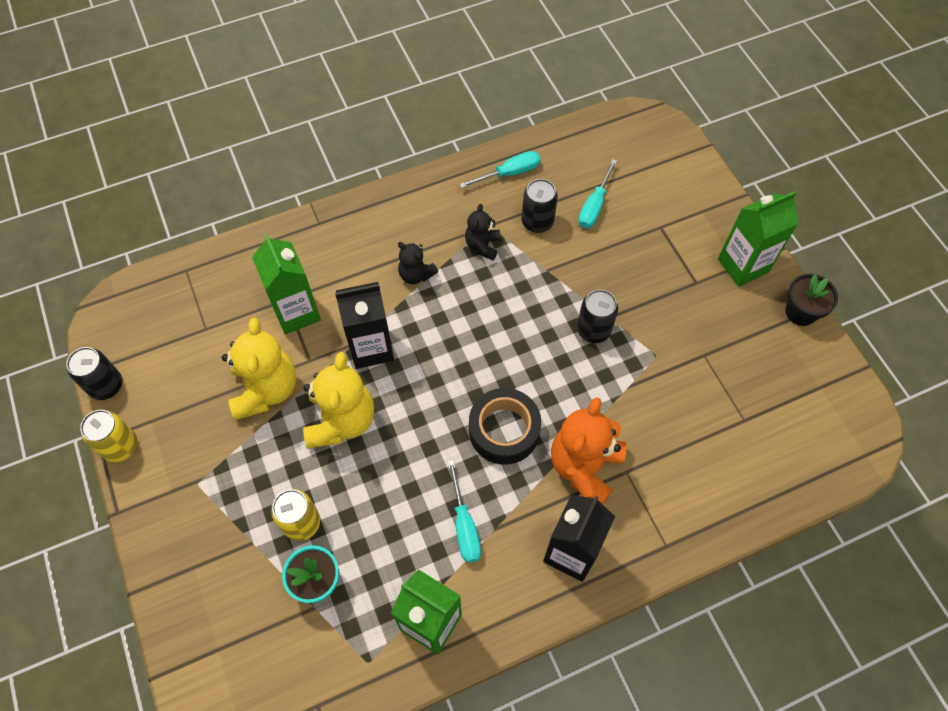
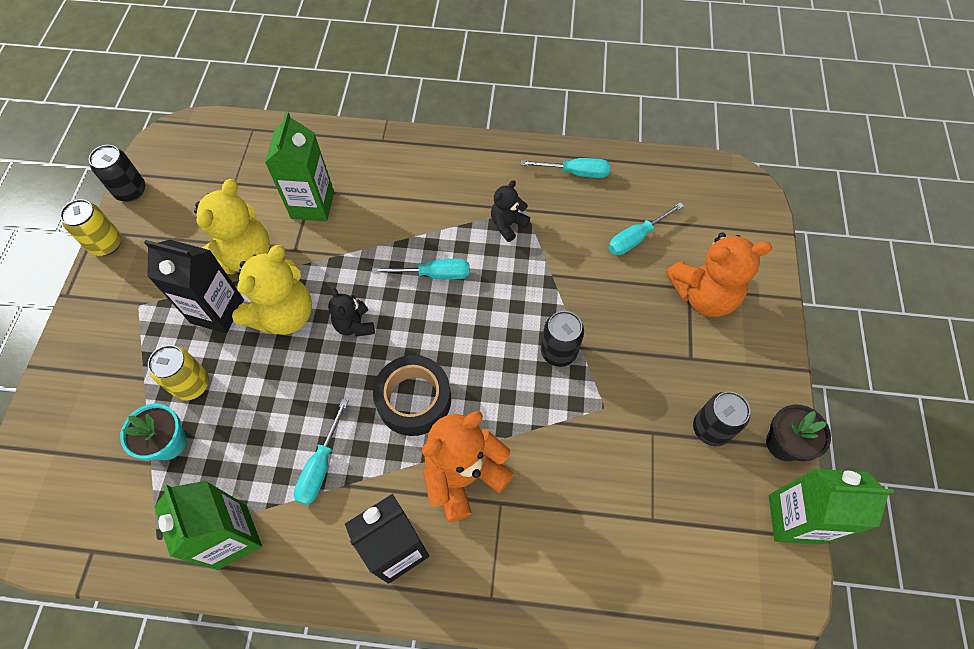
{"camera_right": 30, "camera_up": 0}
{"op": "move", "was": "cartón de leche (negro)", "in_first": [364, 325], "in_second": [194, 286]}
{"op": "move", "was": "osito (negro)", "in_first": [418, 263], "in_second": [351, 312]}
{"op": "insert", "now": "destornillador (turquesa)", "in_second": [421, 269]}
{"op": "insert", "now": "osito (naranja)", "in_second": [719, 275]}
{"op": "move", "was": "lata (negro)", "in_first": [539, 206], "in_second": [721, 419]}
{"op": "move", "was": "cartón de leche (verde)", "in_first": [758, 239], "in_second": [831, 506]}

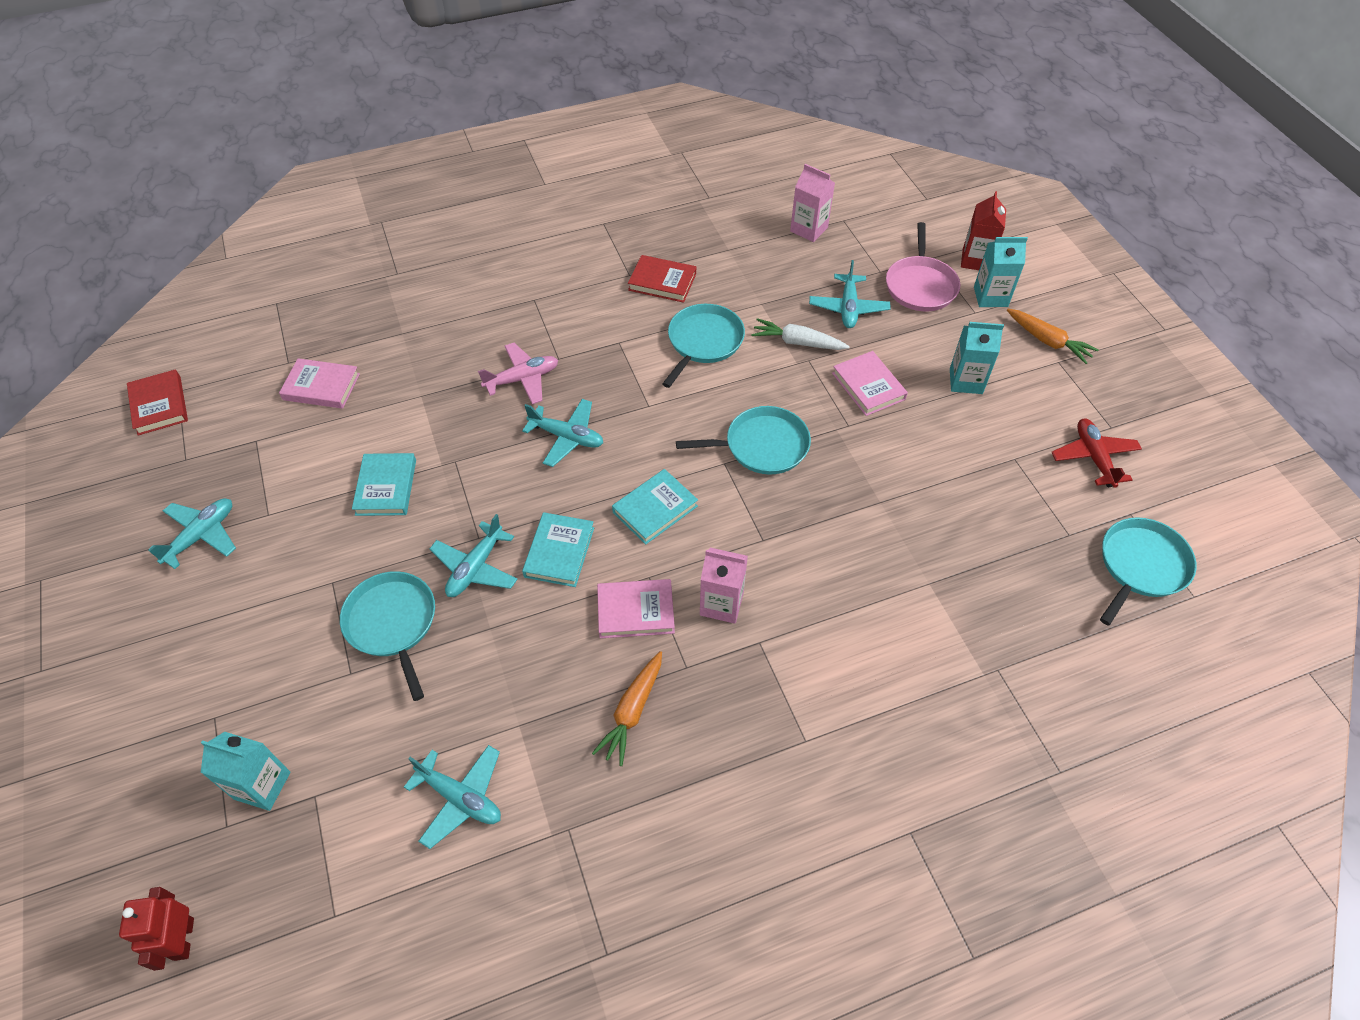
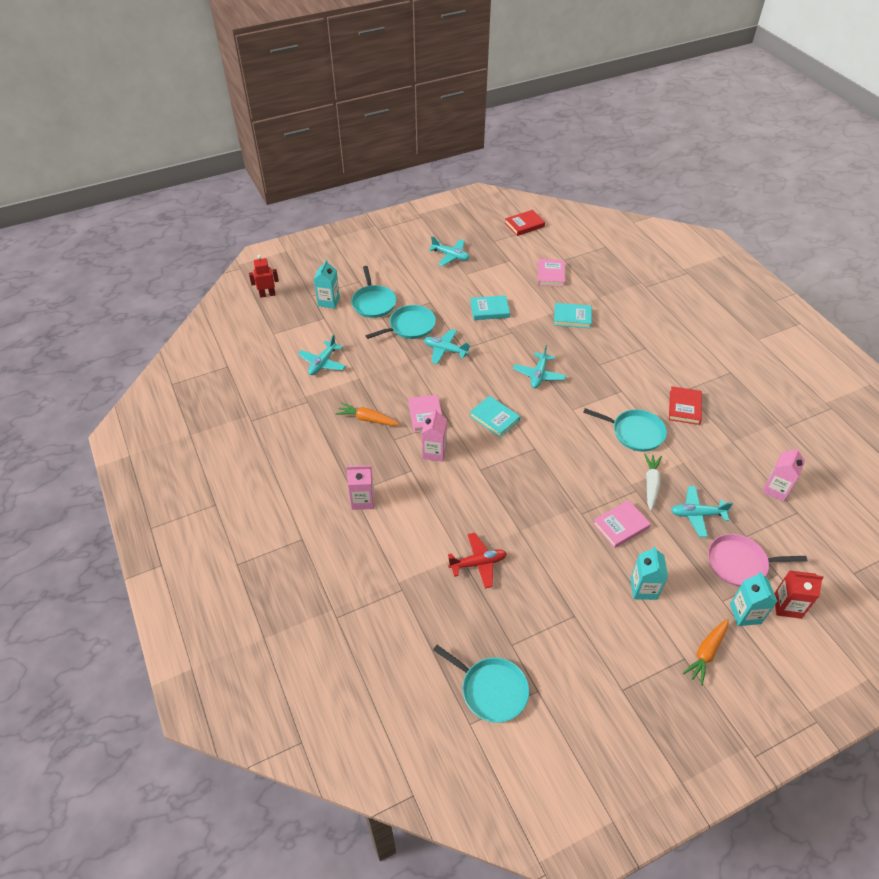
{"camera_right": 85, "camera_up": -5}
{"op": "insert", "now": "cartón de leche (rosa)", "in_second": [360, 487]}
{"op": "move", "was": "sartén (turquesa)", "in_first": [743, 440], "in_second": [373, 292]}
{"op": "move", "was": "avión (rojo)", "in_first": [1096, 453], "in_second": [477, 560]}
{"op": "move", "was": "libro (turquesa)", "in_first": [558, 549], "in_second": [573, 315]}
{"op": "delete", "was": "avión (rosa)", "in_first": [518, 373]}

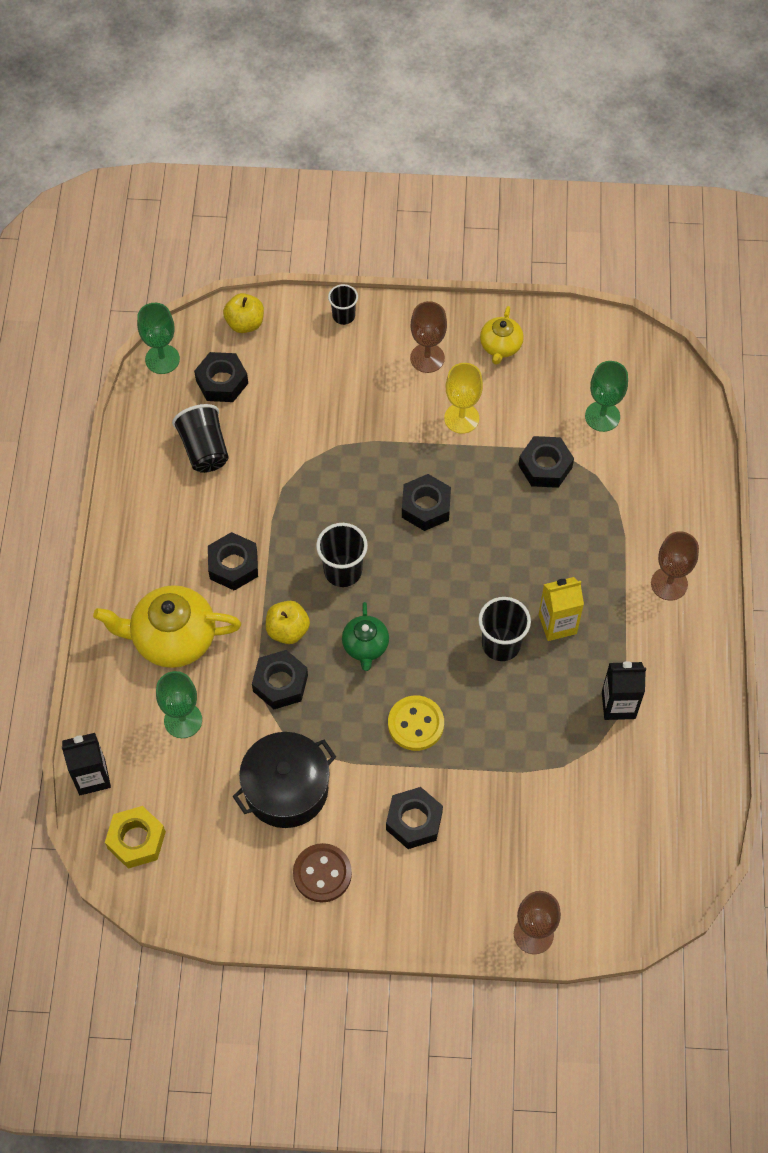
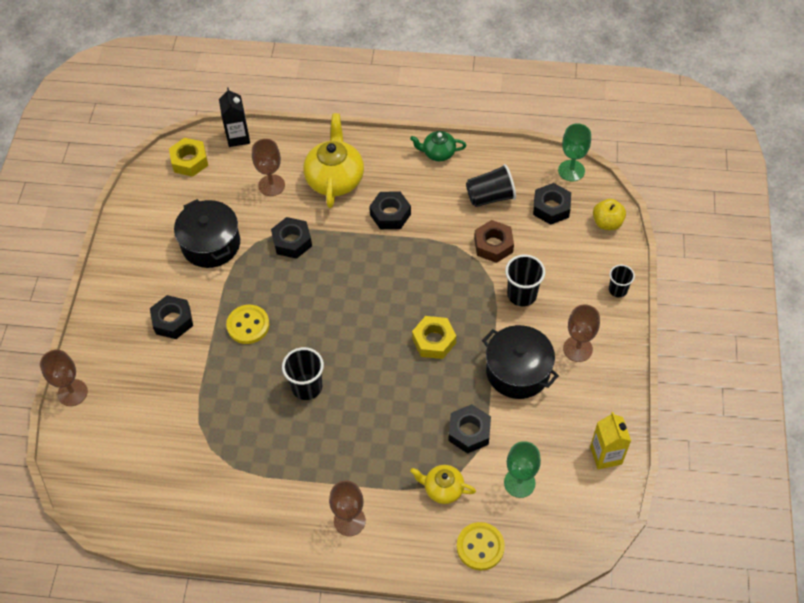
{"camera_right": 95, "camera_up": -5}
{"op": "recolor", "was": "copa (verde)", "now": "copa (marrón)", "in_first": [179, 704], "in_second": [268, 167]}
{"op": "move", "was": "tetera (verde)", "in_first": [365, 636], "in_second": [438, 146]}
{"op": "move", "was": "tetera (amarillo)", "in_first": [502, 335], "in_second": [443, 484]}
{"op": "recolor", "was": "tuerca (negro)", "now": "tuerca (amarillo)", "in_first": [426, 502], "in_second": [434, 337]}
{"op": "insert", "now": "botón (amarillo)", "in_second": [481, 546]}
{"op": "insert", "now": "tuerca (marrón)", "in_second": [494, 241]}
{"op": "replace", "was": "copa (amarillo)", "now": "olla (negro)", "in_first": [463, 398], "in_second": [520, 362]}
{"op": "move", "was": "vaso (negro)", "in_first": [342, 555], "in_second": [525, 280]}
{"op": "move", "was": "cartón de leche (amarillo)", "in_first": [561, 609], "in_second": [610, 441]}
{"op": "delete", "was": "manzana (amarillo)", "in_first": [288, 622]}
{"op": "delete", "was": "botón (marrón)", "in_first": [322, 872]}
{"op": "delete", "was": "cartón de leche (negro)", "in_first": [624, 690]}

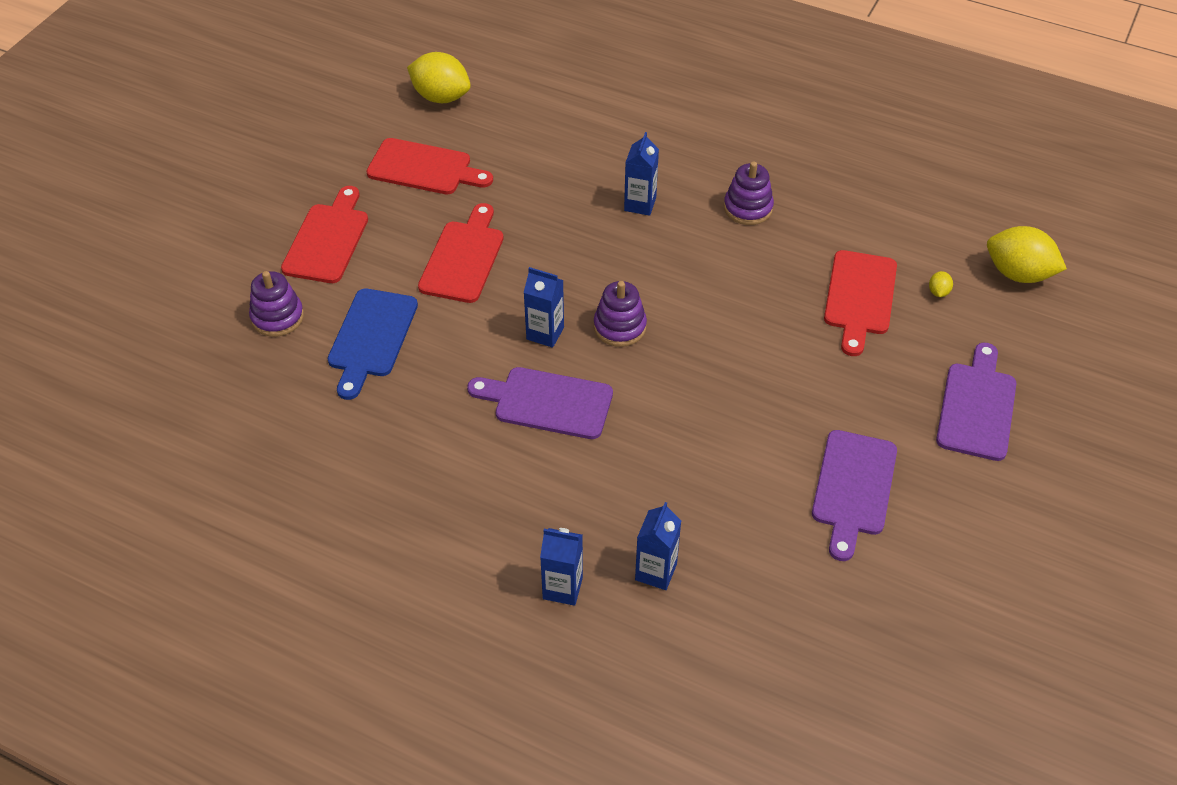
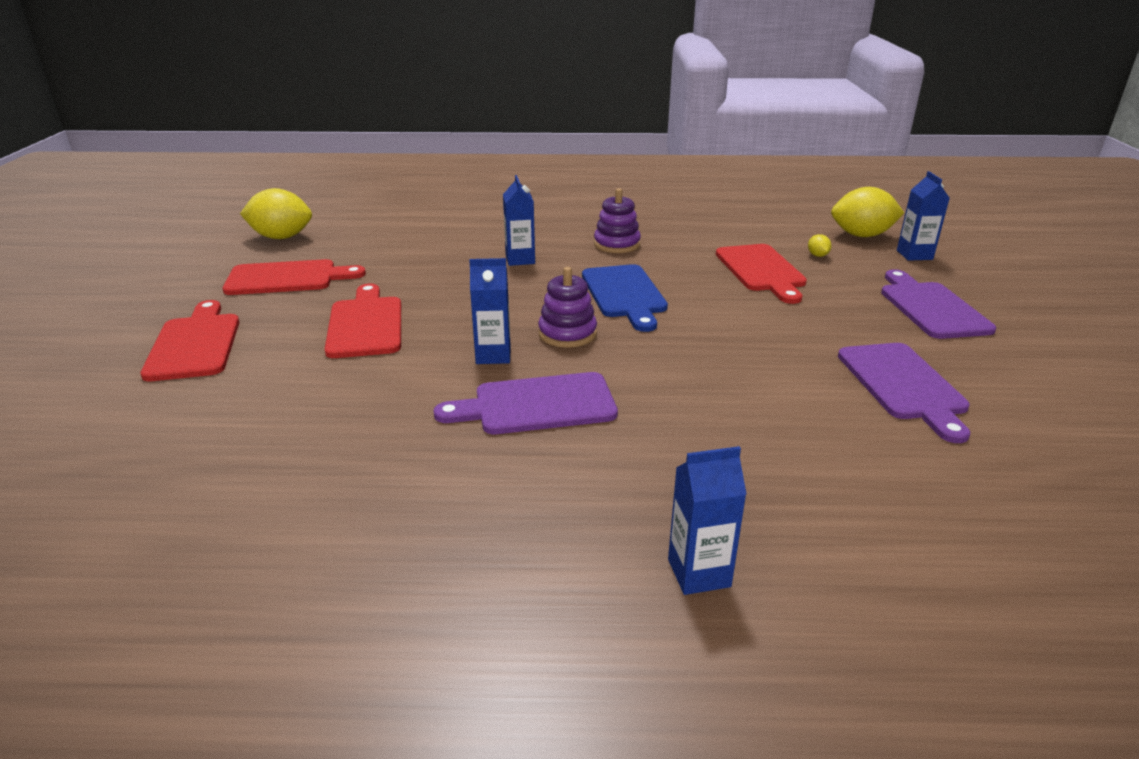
{"camera_right": -25, "camera_up": -20}
{"op": "move", "was": "tabla de cortar (azul)", "in_first": [373, 344], "in_second": [625, 298]}
{"op": "move", "was": "cartón de leche (azul)", "in_first": [658, 546], "in_second": [923, 216]}
{"op": "delete", "was": "juguete apilable (morado)", "in_first": [276, 304]}

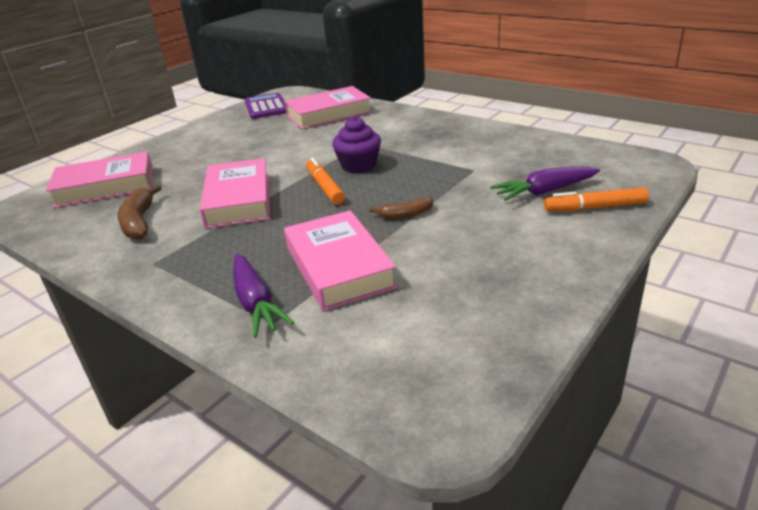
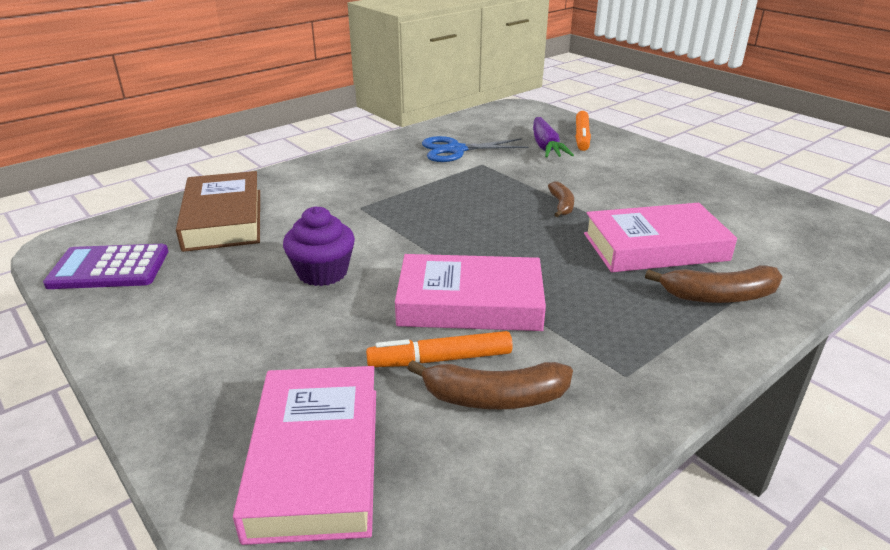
{"camera_right": -80, "camera_up": 0}
{"op": "recolor", "was": "libro (rosa)", "now": "libro (marrón)", "in_first": [328, 107], "in_second": [218, 211]}
{"op": "move", "was": "magdalena (morado)", "in_first": [356, 145], "in_second": [319, 246]}
{"op": "move", "was": "rotulador (naranja)", "in_first": [325, 181], "in_second": [439, 349]}
{"op": "insert", "now": "tijeras (azul)", "in_second": [475, 149]}
{"op": "replace", "was": "zanahoria (morado)", "now": "plátano (marrón)", "in_first": [263, 296], "in_second": [714, 284]}

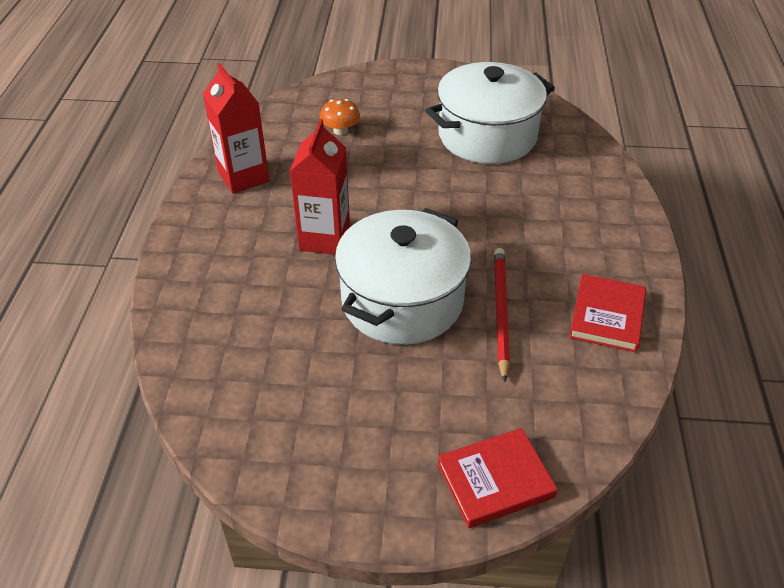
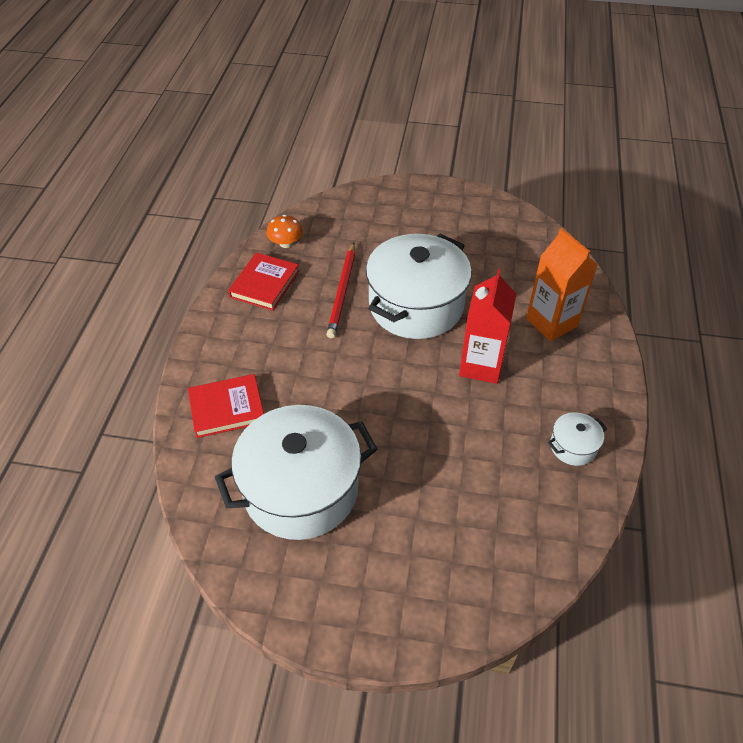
{"camera_right": -175, "camera_up": 5}
{"op": "move", "was": "libro (rojo)", "in_first": [497, 478], "in_second": [226, 406]}
{"op": "move", "was": "seta (naranja)", "in_first": [340, 117], "in_second": [284, 231]}
{"op": "insert", "now": "cartón de leche (naranja)", "in_second": [562, 284]}
{"op": "replace", "was": "cartón de leche (rojo)", "now": "olla (blanco)", "in_first": [236, 128], "in_second": [577, 439]}

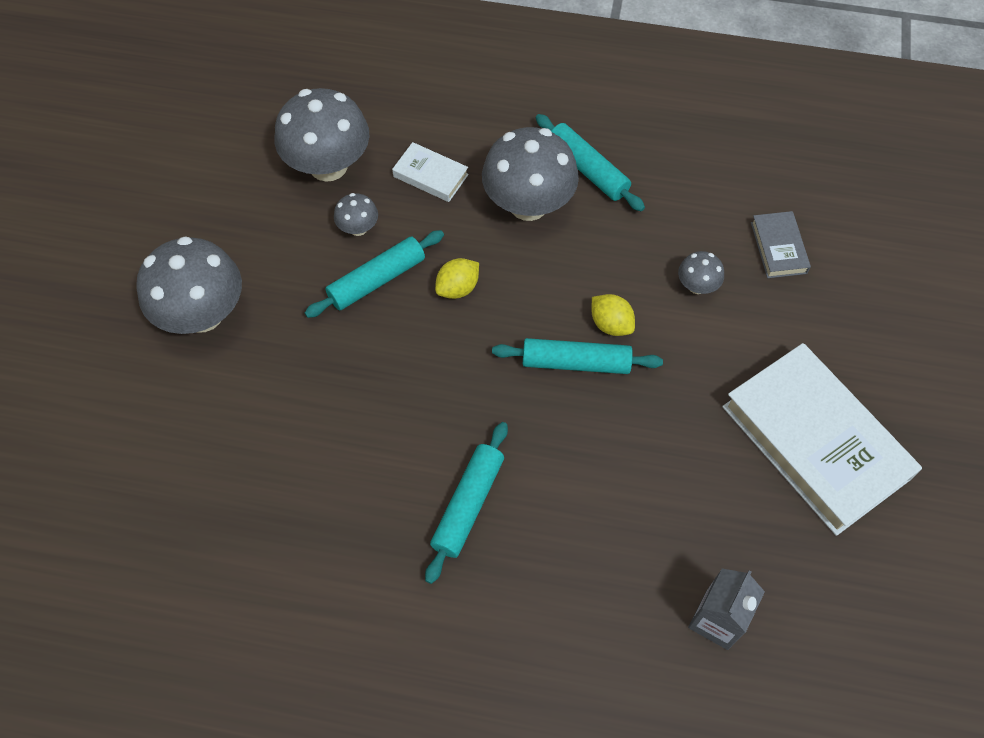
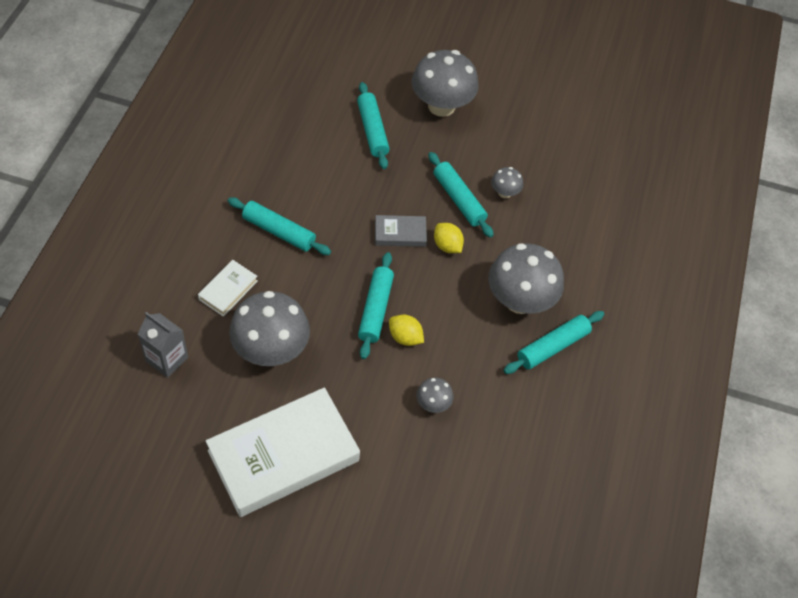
{"camera_right": 90, "camera_up": -5}
{"op": "move", "was": "libro (blanco)", "in_first": [430, 172], "in_second": [228, 288]}
{"op": "move", "was": "seta (gris)", "in_first": [322, 135], "in_second": [269, 328]}
{"op": "insert", "now": "rodillo (turquesa)", "in_second": [373, 125]}
{"op": "move", "was": "libro (gris)", "in_first": [781, 244], "in_second": [401, 231]}
{"op": "rotate", "was": "limón (amarillo)", "in_first": [613, 315], "in_second": [406, 330], "clockwise": 75}

